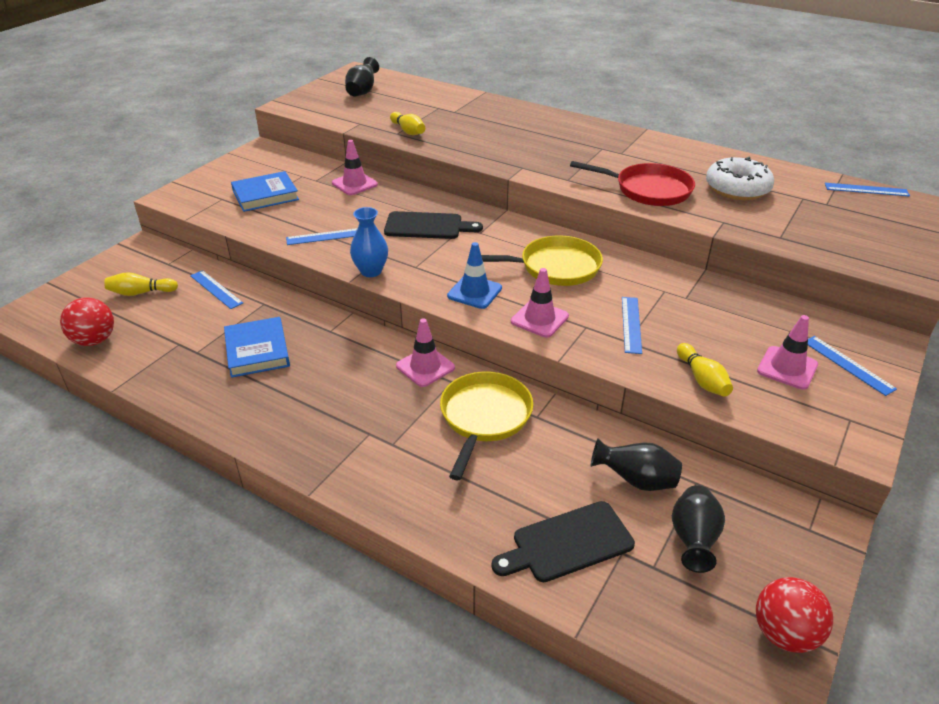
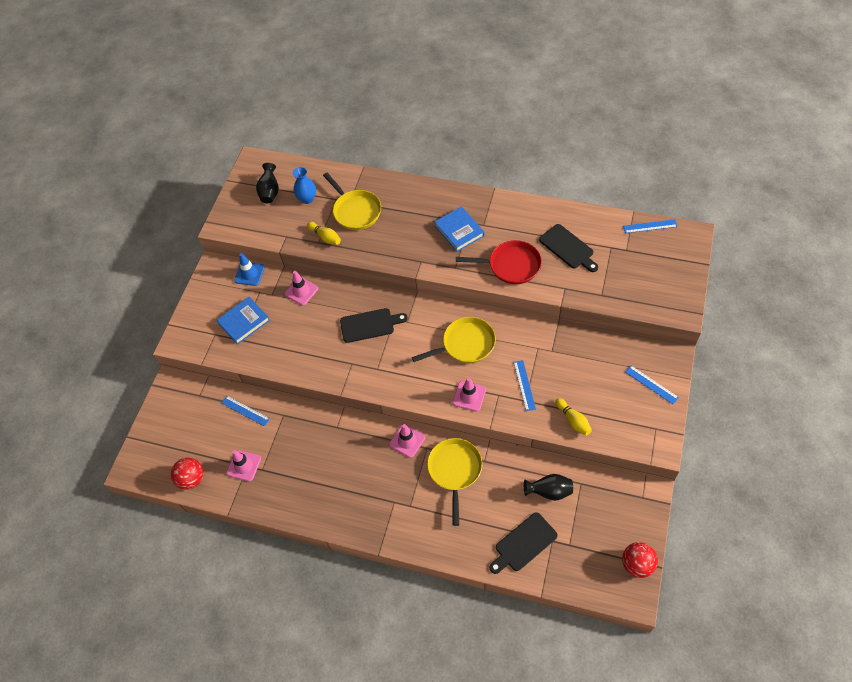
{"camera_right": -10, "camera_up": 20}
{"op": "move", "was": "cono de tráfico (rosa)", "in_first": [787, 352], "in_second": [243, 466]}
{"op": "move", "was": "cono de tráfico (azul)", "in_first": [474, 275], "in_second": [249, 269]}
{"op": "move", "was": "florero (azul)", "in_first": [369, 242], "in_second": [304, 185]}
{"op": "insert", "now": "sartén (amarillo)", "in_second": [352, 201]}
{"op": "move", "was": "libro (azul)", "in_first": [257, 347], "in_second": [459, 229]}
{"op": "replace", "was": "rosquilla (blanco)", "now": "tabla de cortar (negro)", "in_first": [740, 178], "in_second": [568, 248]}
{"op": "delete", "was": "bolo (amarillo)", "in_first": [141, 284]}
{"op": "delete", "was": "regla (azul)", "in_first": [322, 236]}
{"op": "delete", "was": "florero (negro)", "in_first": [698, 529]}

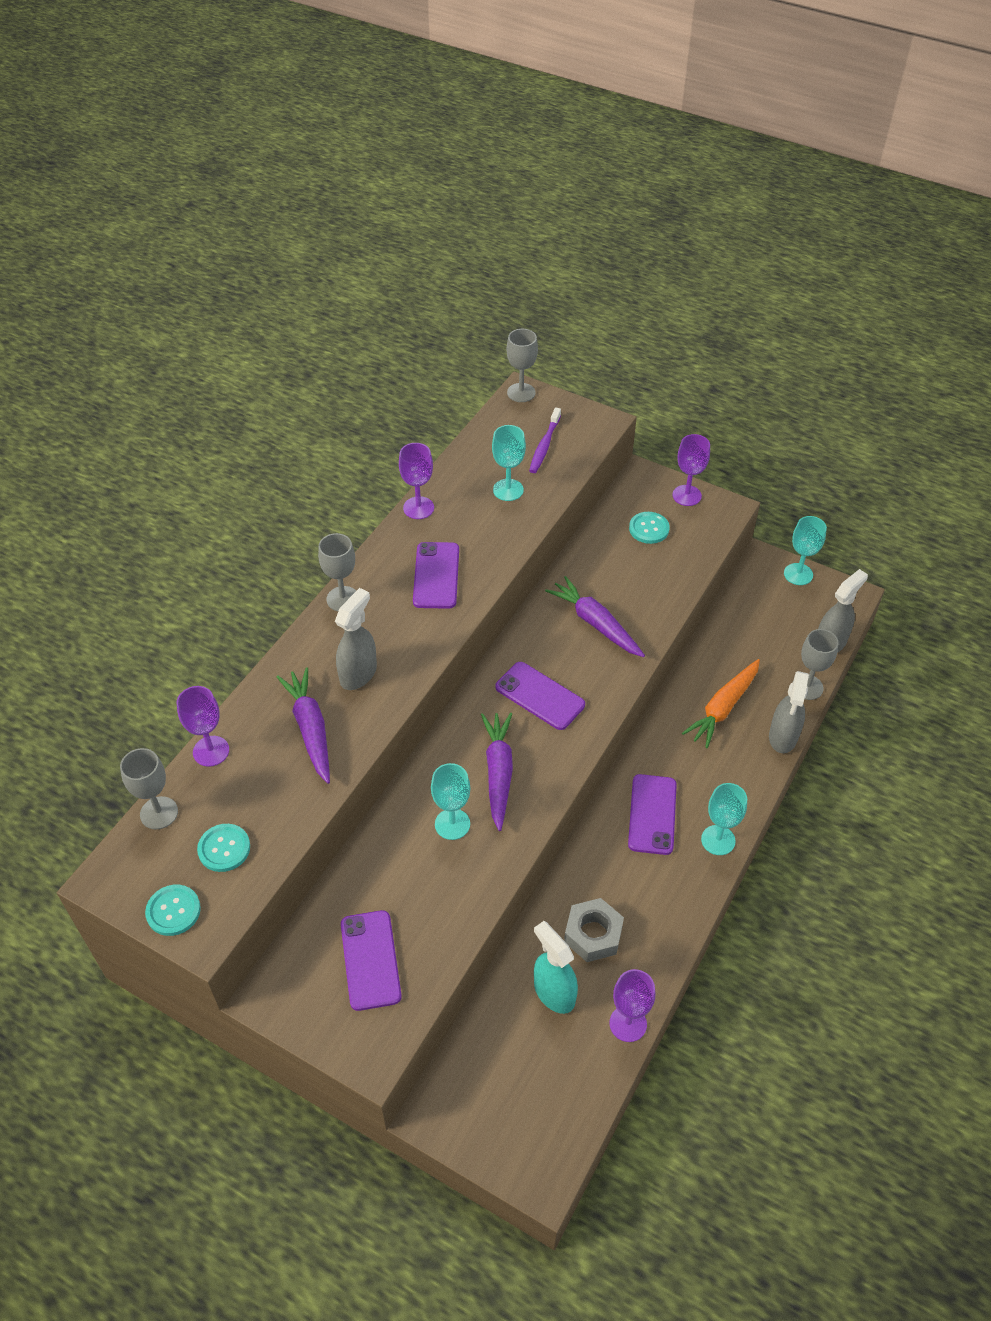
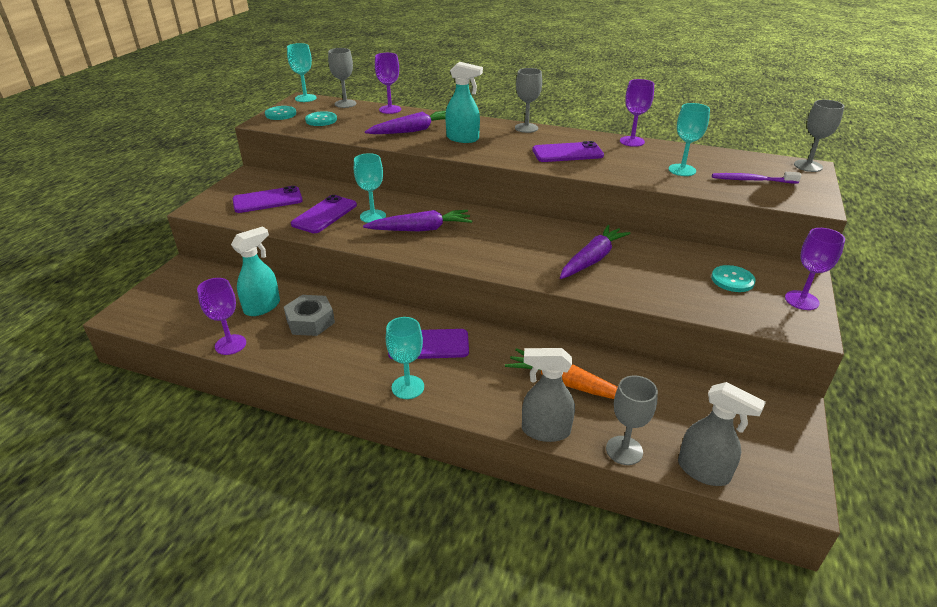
{"camera_right": 80, "camera_up": -15}
{"op": "move", "was": "copa (turquesa)", "in_first": [805, 550], "in_second": [302, 72]}
{"op": "move", "was": "móvil (morado)", "in_first": [540, 696], "in_second": [324, 214]}
{"op": "recolor", "was": "pulverizador (gris)", "now": "pulverizador (turquesa)", "in_first": [356, 639], "in_second": [464, 102]}

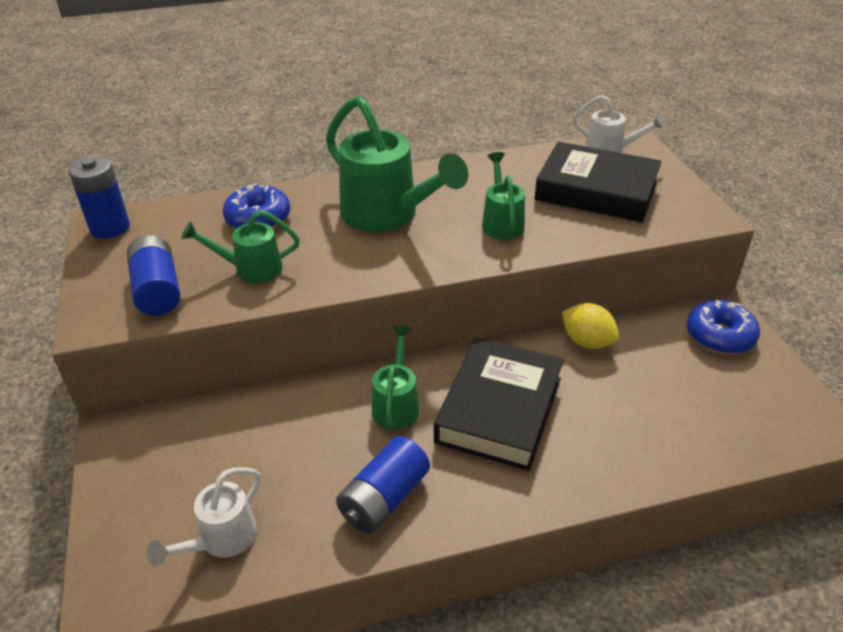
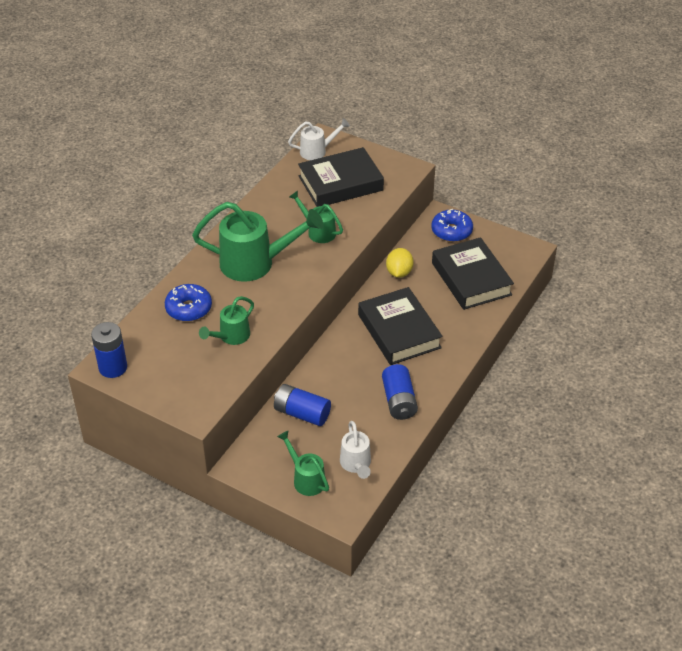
{"camera_right": -45, "camera_up": 5}
{"op": "move", "was": "pila (azul)", "in_first": [153, 275], "in_second": [302, 405]}
{"op": "move", "was": "regadera (verde)", "in_first": [395, 378], "in_second": [303, 463]}
{"op": "rotate", "was": "limón (amarillo)", "in_first": [590, 326], "in_second": [400, 263], "clockwise": -75}
{"op": "insert", "now": "libro (negro)", "in_second": [473, 273]}

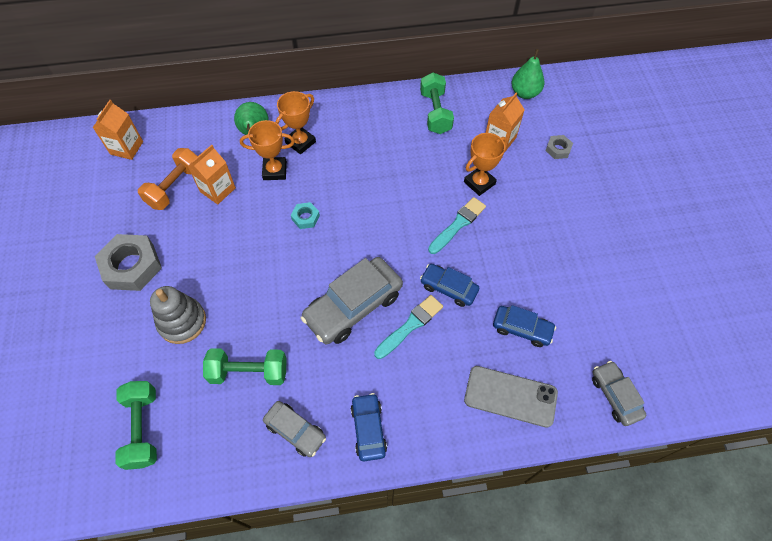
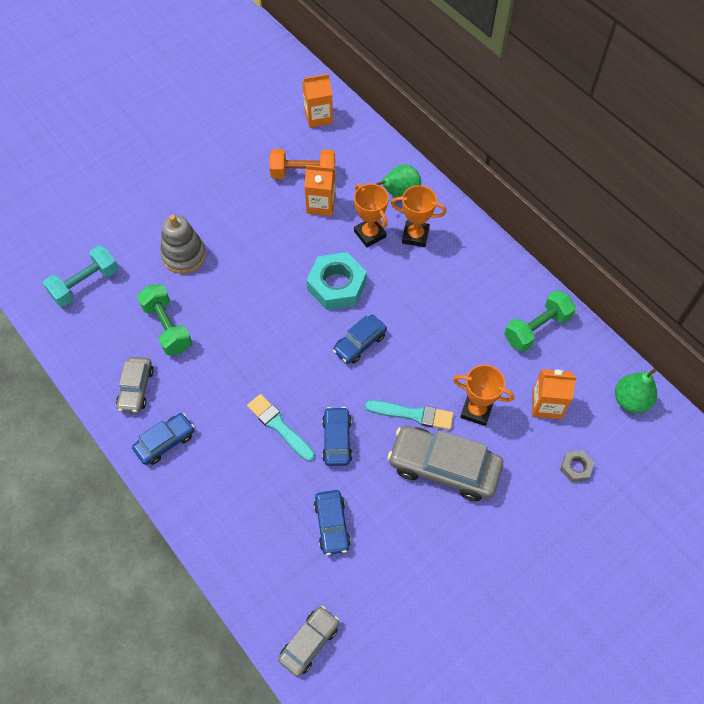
{"camera_right": 60, "camera_up": 0}
{"op": "recolor", "was": "mancuerna (verde)", "now": "mancuerna (turquesa)", "in_first": [136, 425], "in_second": [80, 276]}
{"op": "rotate", "was": "pincel (turquesa)", "in_first": [408, 327], "in_second": [281, 427], "clockwise": -150}
{"op": "resize", "was": "tuerca (turquesa)", "in_first": [305, 215], "in_second": [337, 281], "ratio": 2.05}
{"op": "insert", "now": "coche (azul)", "in_second": [360, 339]}
{"op": "move", "was": "coche (gris)", "in_first": [352, 300], "in_second": [445, 463]}
{"op": "delete", "was": "tuerca (gris)", "in_first": [128, 262]}
{"op": "delete", "was": "móvil (gris)", "in_first": [511, 397]}

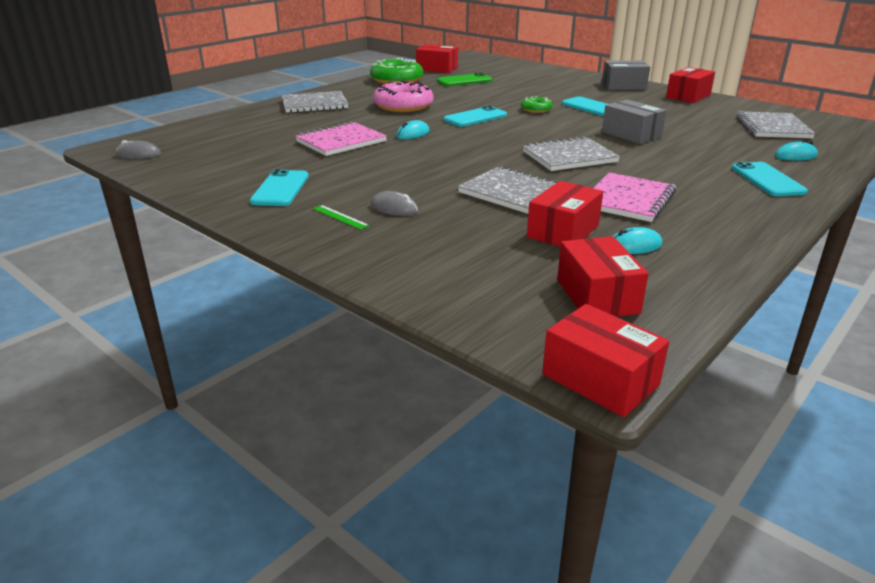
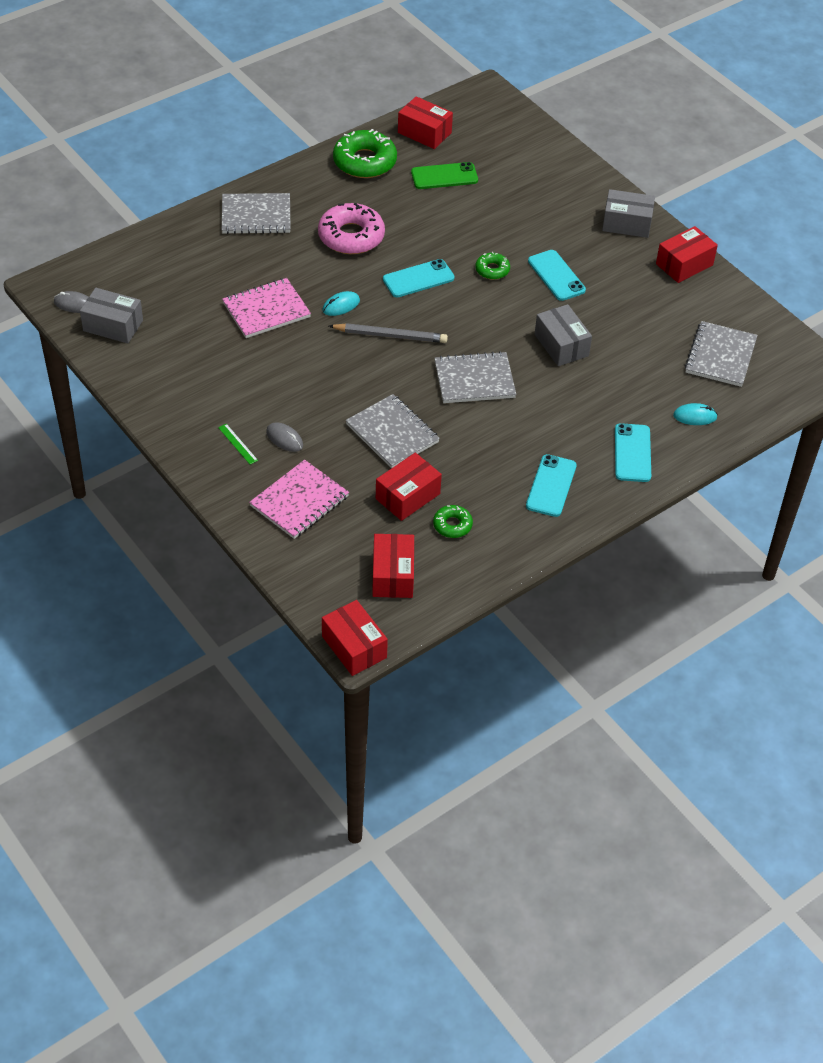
{"camera_right": 10, "camera_up": 20}
{"op": "insert", "now": "caja (gris)", "in_second": [111, 316]}
{"op": "move", "was": "cuaderno (rosa)", "in_first": [635, 197], "in_second": [299, 499]}
{"op": "insert", "now": "lápiz (gris)", "in_second": [388, 333]}
{"op": "replace", "was": "ratón (turquesa)", "now": "rosquilla (verde)", "in_first": [637, 240], "in_second": [453, 521]}
{"op": "move", "was": "móvil (turquesa)", "in_first": [279, 187], "in_second": [551, 485]}

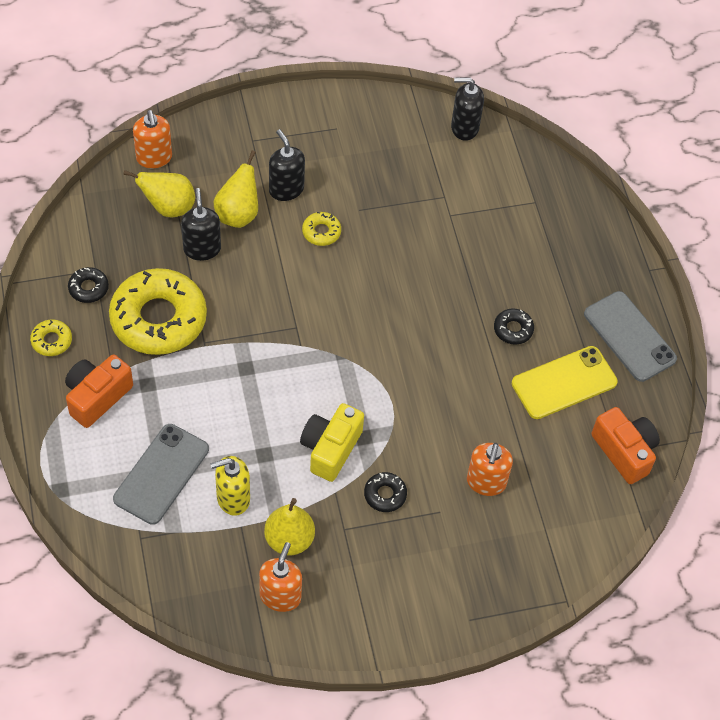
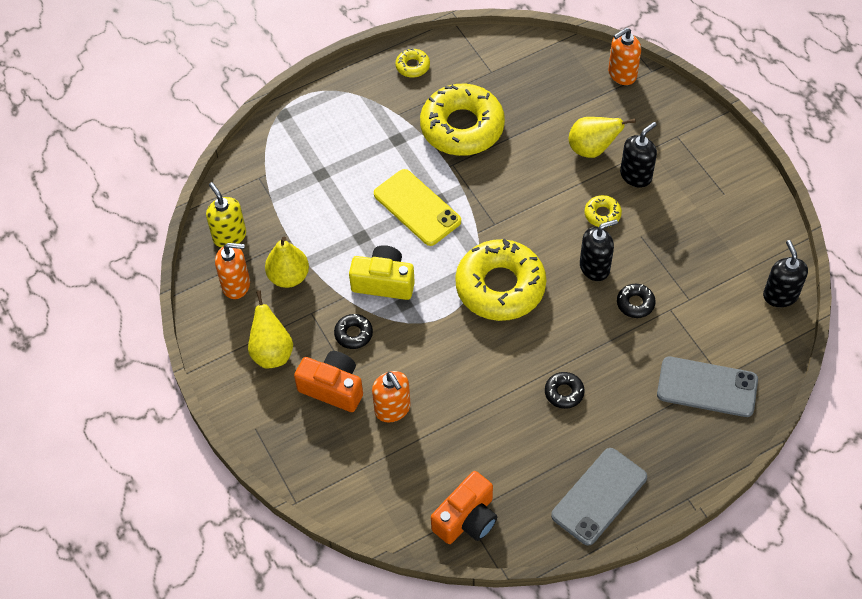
{"camera_right": 80, "camera_up": 0}
{"op": "move", "was": "dispensador de jabón (amarillo)", "in_first": [230, 486], "in_second": [226, 215]}
{"op": "move", "was": "pera (amarillo)", "in_first": [159, 194], "in_second": [270, 329]}
{"op": "move", "was": "cámara (naranja)", "in_first": [99, 391], "in_second": [328, 381]}
{"op": "rotate", "was": "dispensador de jabón (naranja)", "in_first": [490, 469], "in_second": [391, 396], "clockwise": -120}
{"op": "move", "was": "móvil (amarillo)", "in_first": [565, 382], "in_second": [417, 207]}
{"op": "insert", "now": "rosquilla (amarillo)", "in_second": [500, 280]}
{"op": "move", "was": "dispensador de jabón (negro)", "in_first": [201, 224], "in_second": [599, 250]}
{"op": "move", "was": "rosquilla (negro)", "in_first": [88, 285], "in_second": [636, 301]}
{"op": "move", "was": "móvil (gris)", "in_first": [161, 474], "in_second": [707, 387]}

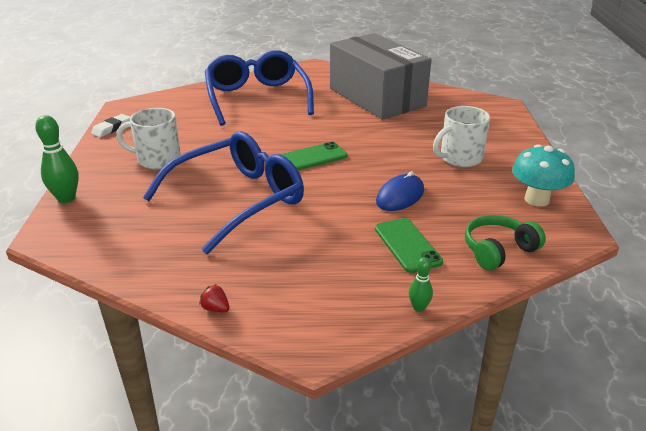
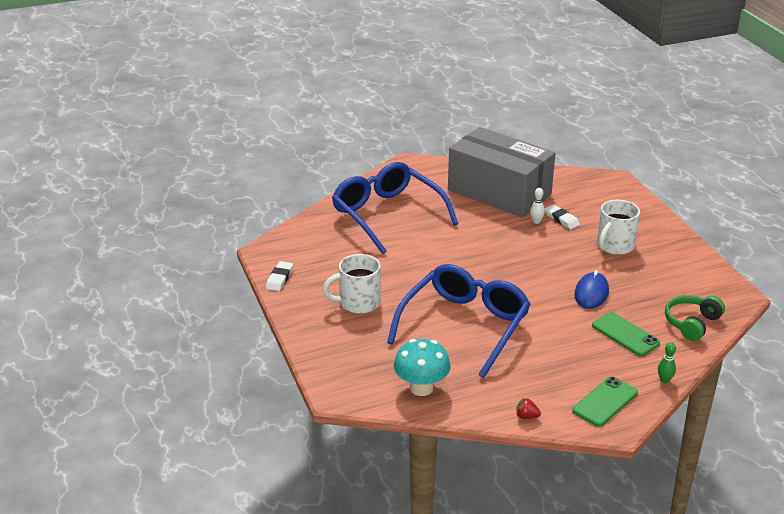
{"camera_right": -20, "camera_up": 0}
{"op": "move", "was": "seta (turquesa)", "in_first": [543, 175], "in_second": [422, 367]}
{"op": "insert", "now": "bolo (blanco)", "in_second": [537, 206]}
{"op": "insert", "now": "goma de borrar (blanco)", "in_second": [562, 216]}
{"op": "move", "was": "móvil (verde)", "in_first": [314, 156], "in_second": [605, 402]}
{"op": "delete", "was": "bolo (verde)", "in_first": [57, 159]}

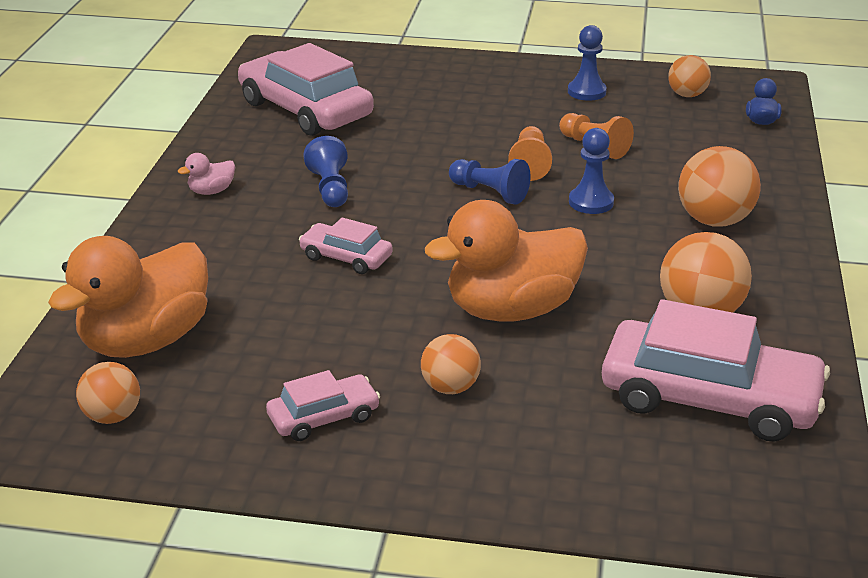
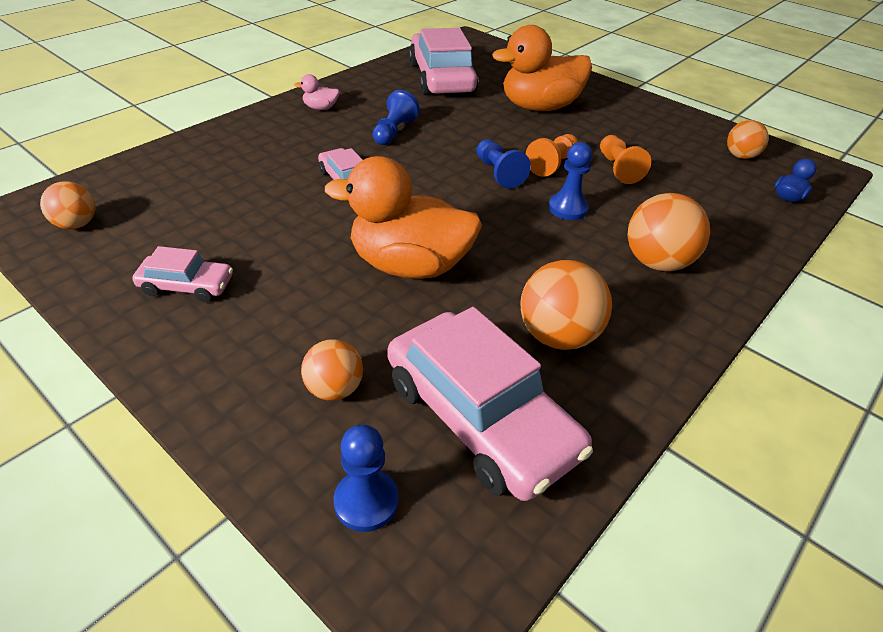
{"camera_right": 30, "camera_up": 10}
{"op": "move", "was": "pelota (naranja)", "in_first": [451, 364], "in_second": [332, 370]}
{"op": "move", "was": "peón (azul)", "in_first": [587, 63], "in_second": [366, 478]}
{"op": "move", "was": "pato (naranja)", "in_first": [128, 297], "in_second": [542, 68]}

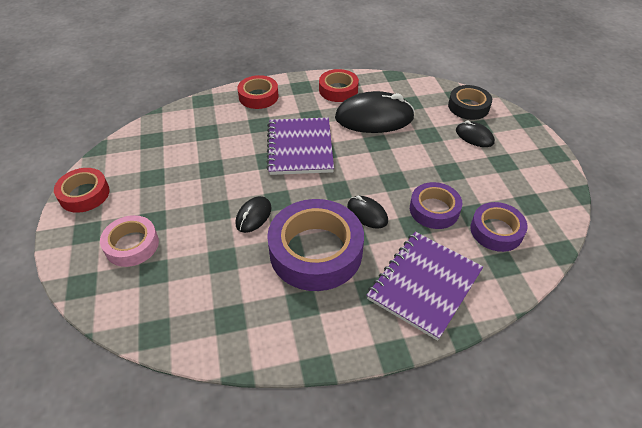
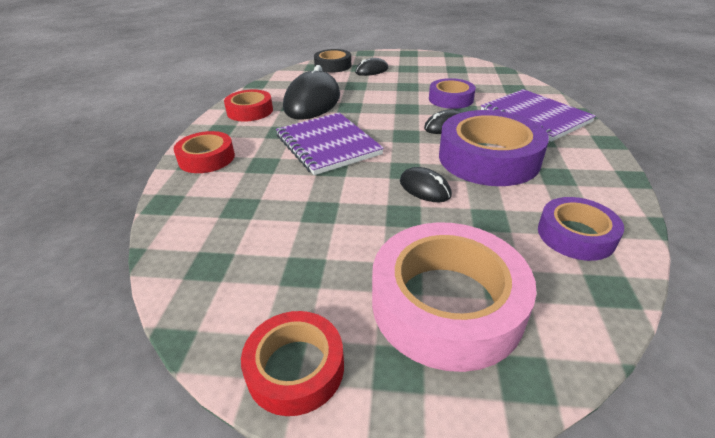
{"camera_right": -70, "camera_up": -10}
{"op": "rotate", "was": "cuaderno (morado)", "in_first": [300, 146], "in_second": [330, 144], "clockwise": 45}
{"op": "resize", "was": "cinta adhesiva (rosa)", "in_first": [129, 241], "in_second": [454, 297], "ratio": 1.75}
{"op": "move", "was": "cinta adhesiva (morado)", "in_first": [498, 227], "in_second": [581, 229]}

